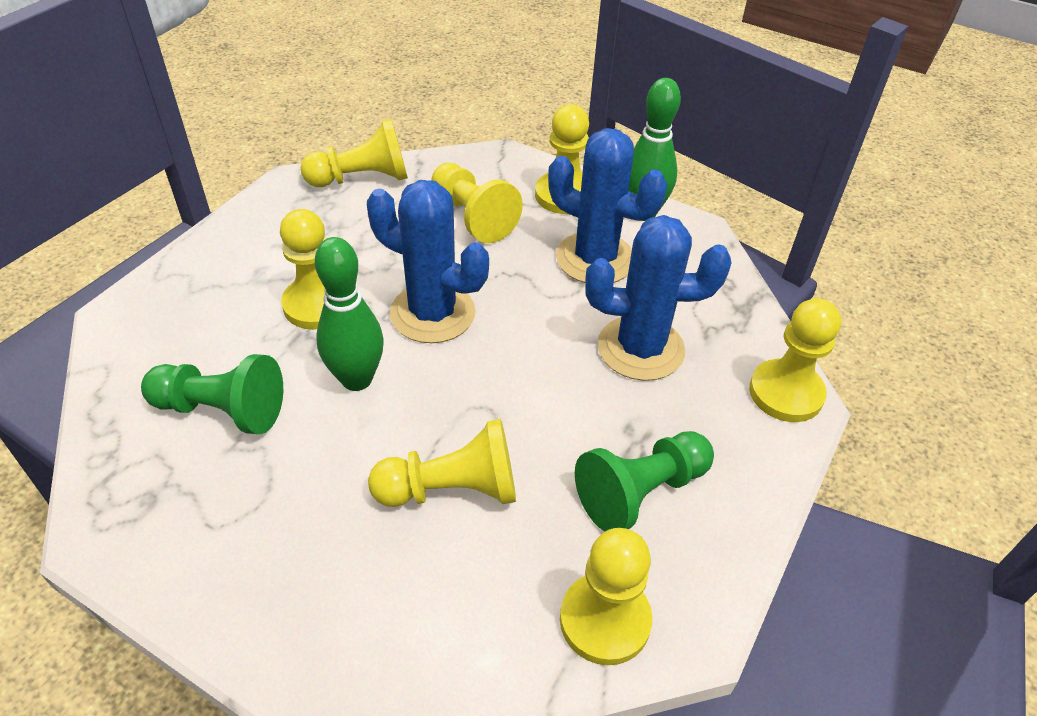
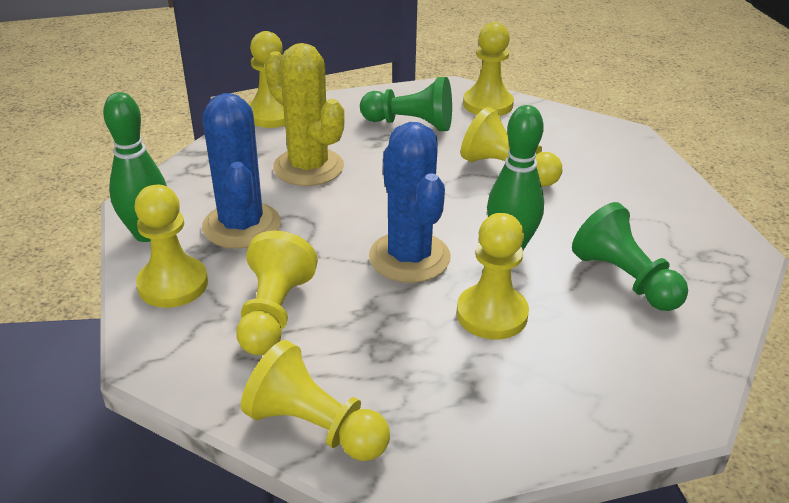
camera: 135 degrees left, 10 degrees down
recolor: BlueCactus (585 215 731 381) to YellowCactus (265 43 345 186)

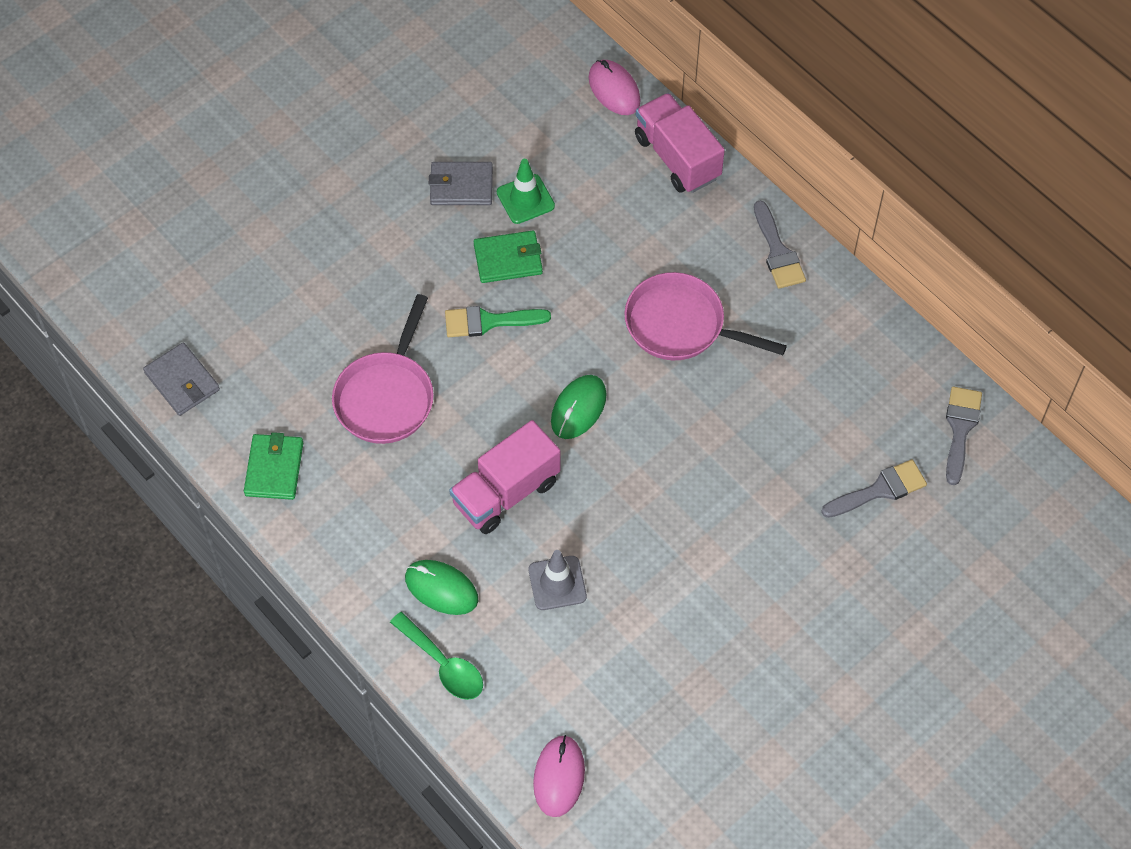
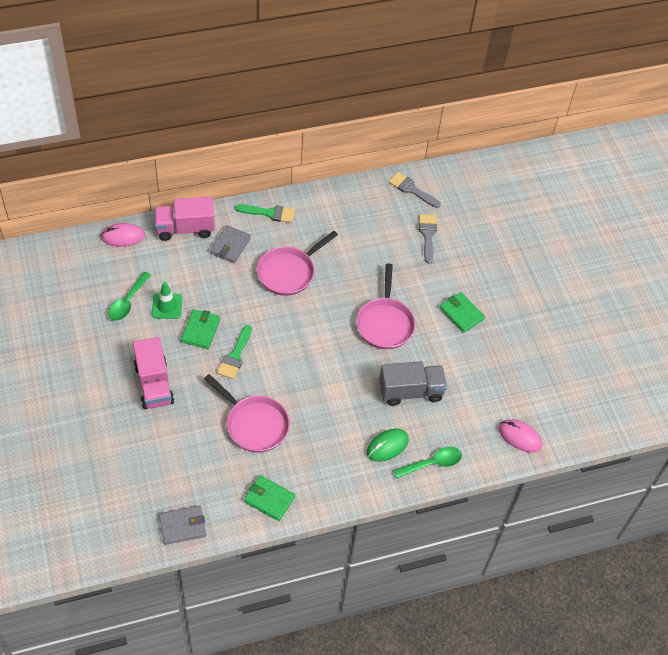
camera: 70 degrees left, 5 degrees down
delete: GreenMouse (551 375 606 439)
insert: GreenSpoon (108 272 151 321); PinkPan (357 263 415 349); GreenWallet (440 292 485 333)
move: GreyWallet (429 162 493 205) to (210 225 251 263); PinkTruck (449 420 561 534) to (133 337 174 409)
replace: GreyTrafficCone (528 550 587 610) to GreyTruck (379 361 447 406)
recolor: GreyBrush (754 200 806 289) to GreenBrush (236 204 295 223)

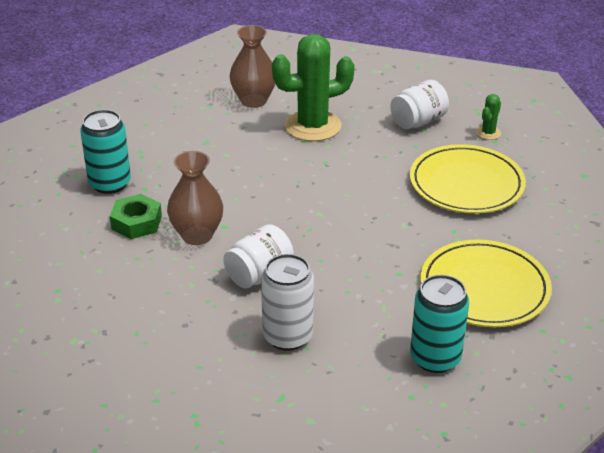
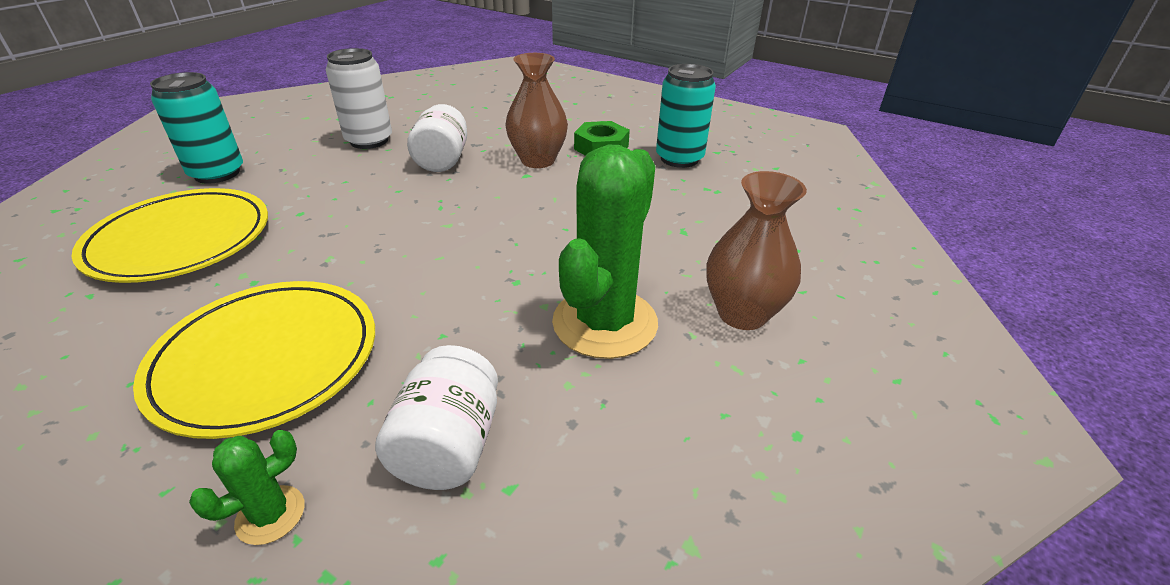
camera: 135 degrees right, 0 degrees up
rotate: GreenCactus (476 94 501 140) = (189 430 304 545) 60 degrees clockwise

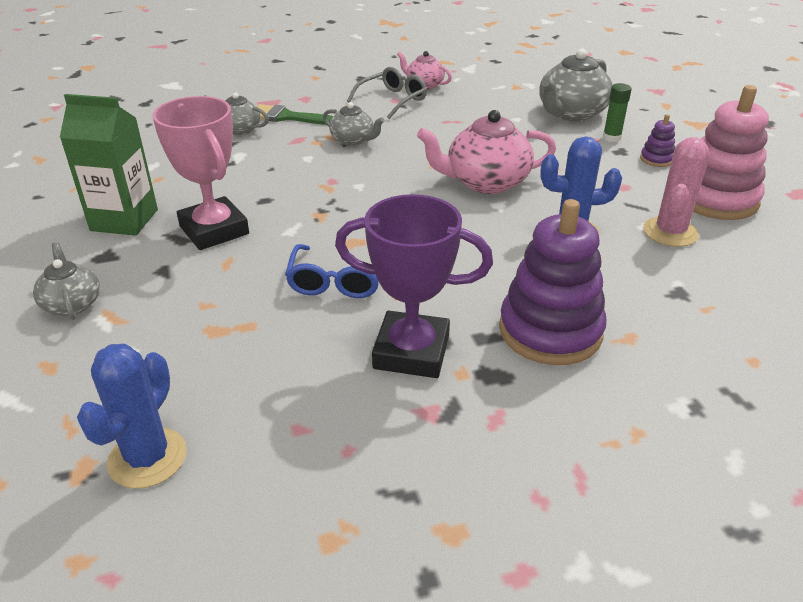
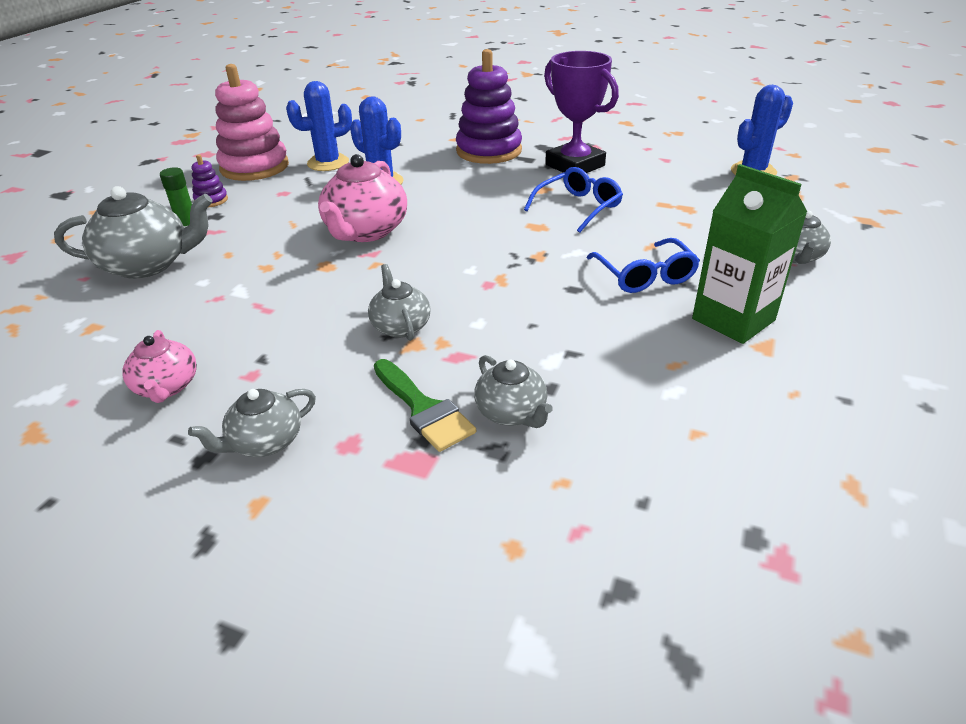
camera: 140 degrees left, 0 degrees up
delete: GreyGlasses (347 67 427 119)
insert: GreyTeapot (188 389 316 457)
replace: PinkTrophy (153 96 249 250) to BlueGlasses (586 238 700 293)
recolor: PinkCactus (643 137 710 247) to BlueCactus (286 81 352 171)
rotate: PinkTeapot (417 110 556 194) = (318 154 407 242) 75 degrees clockwise

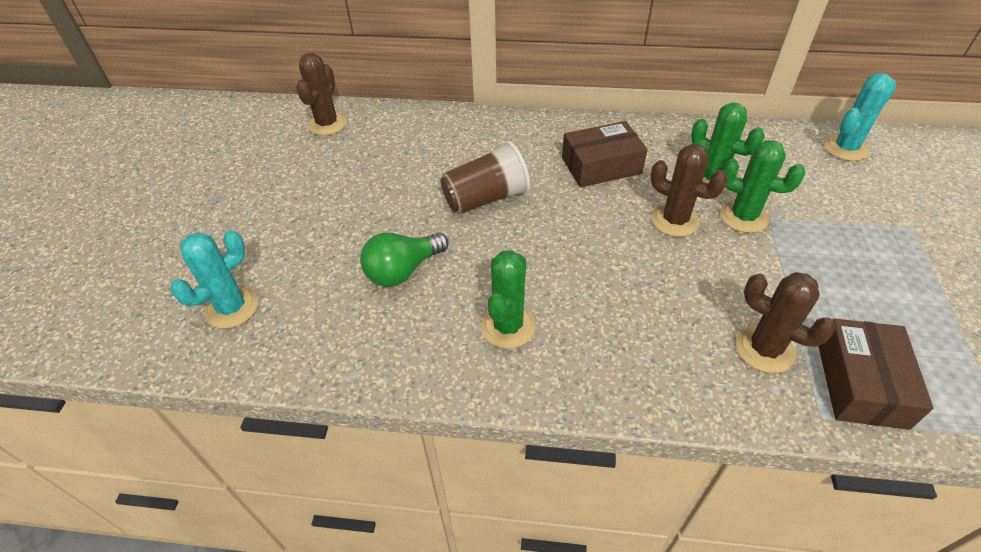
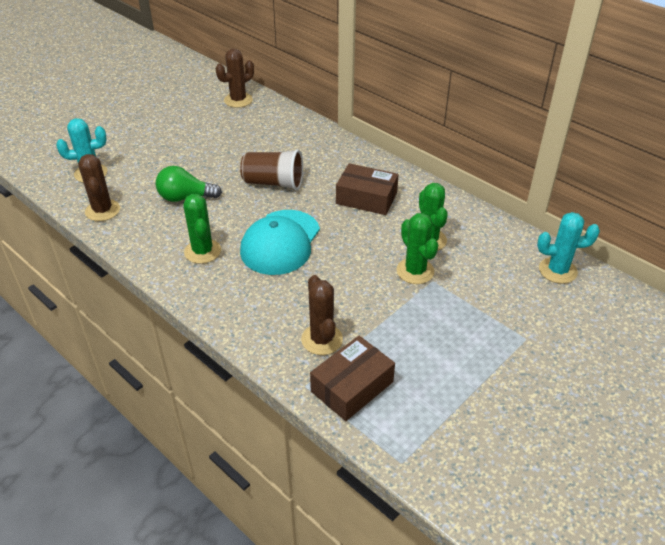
camera: 35 degrees right, 5 degrees down
insert: TurquoiseCap (240 210 320 275)
move: BrownCactus (650 144 728 237) to (78 154 120 221)
rotate: GreenCactus (481 250 536 349) = (183 194 221 264) 75 degrees counterclockwise

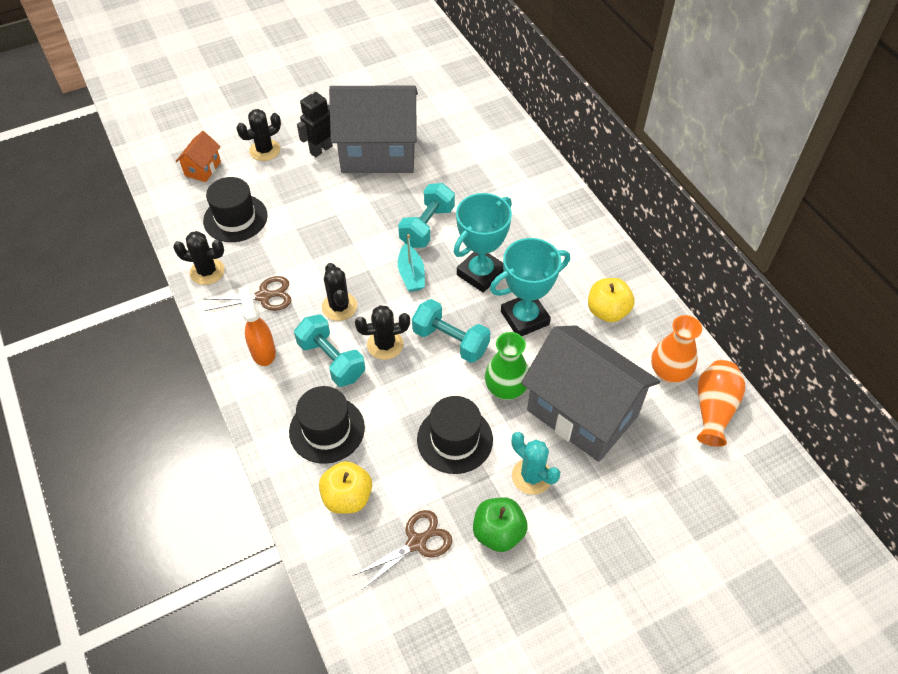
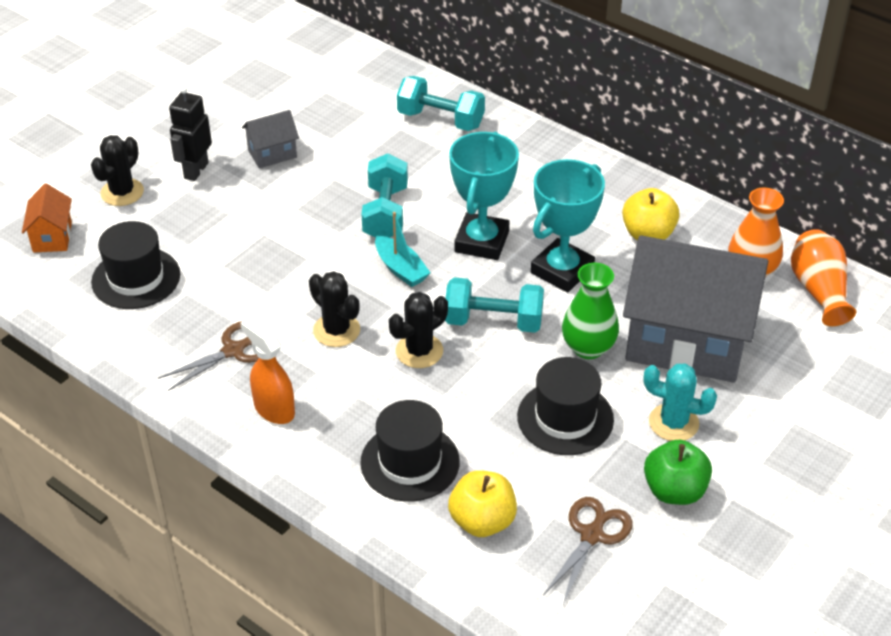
camera: 25 degrees left, 10 degrees down
delete: BlackCactus (173 231 225 285)
move: TurquoiseDumbbell (294 314 365 387) to (397 76 485 131)
resize: GreyHouse (329 86 418 173) = (242 110 299 168) x0.43

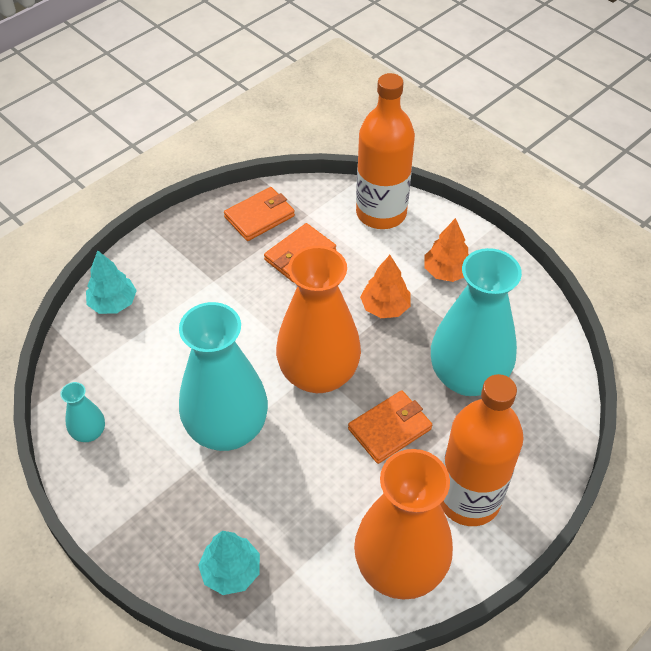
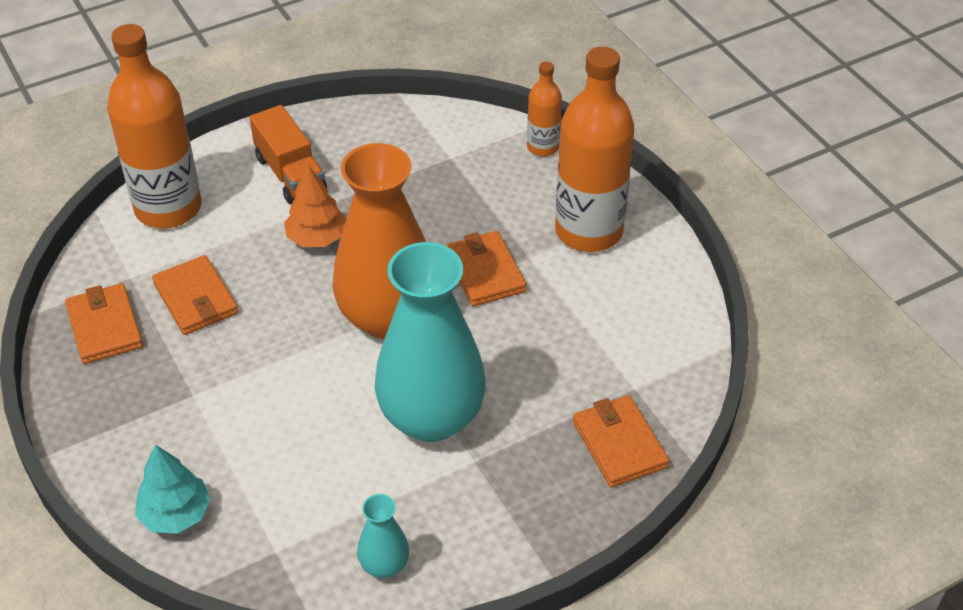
camera: 75 degrees left, 5 degrees down
delete: OrangeVase (354 449 453 600); TurquoiseVase (431 248 522 396)
insert: OrangeBottle (527 61 562 157)
replace: TurquoiseTree (198 531 260 595) to OrangeWallet (573 395 669 487); OrangeTree (424 218 469 282) to OrangeTruck (249 105 327 204)

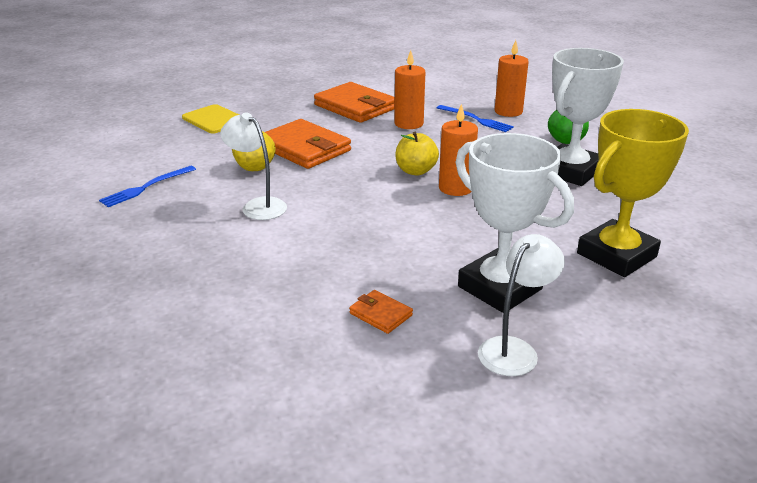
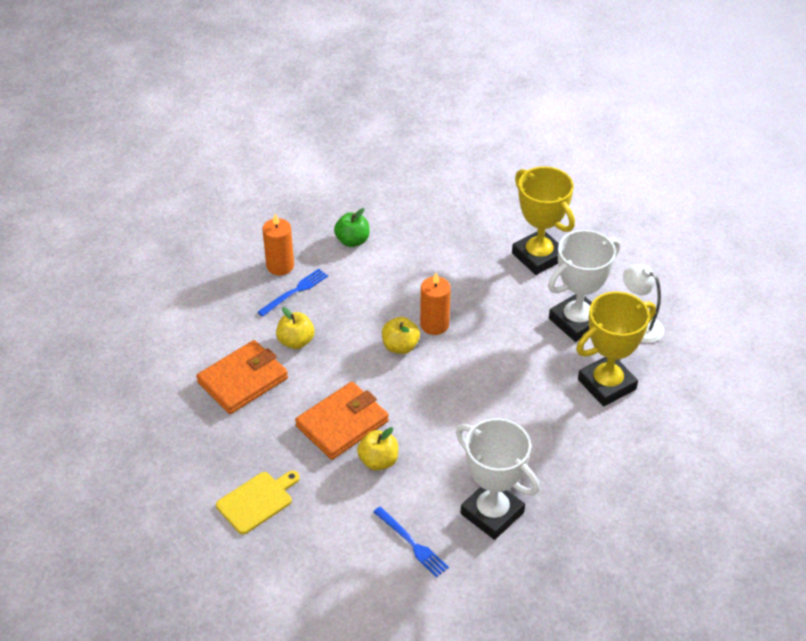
camera: 85 degrees left, 15 degrees up
delete: WhiteLamp (220 113 287 220)
move: WhiteTrophy (552 48 624 186) to (456 418 540 540)
replace: OrangeWallet (349 290 413 334) to YellowTrophy (576 292 656 406); OrangeCandle (394 50 425 129) to YellowApple (276 307 314 349)

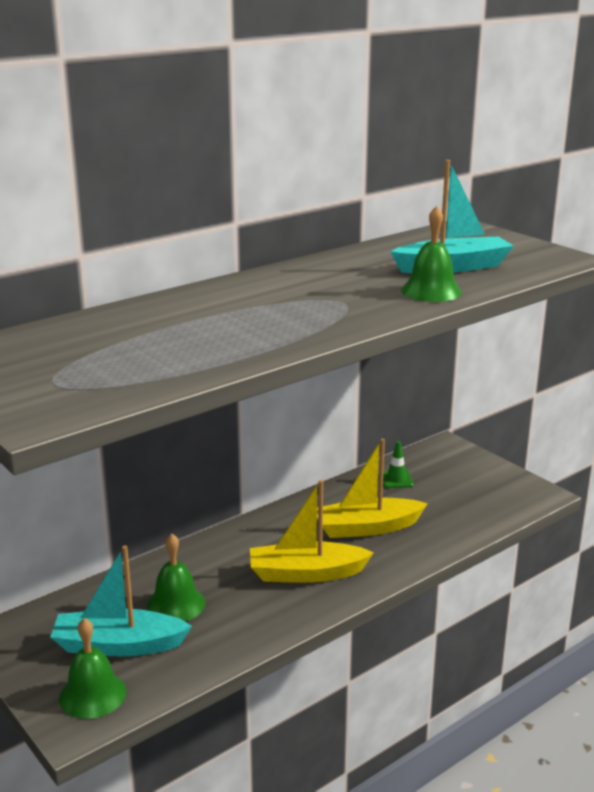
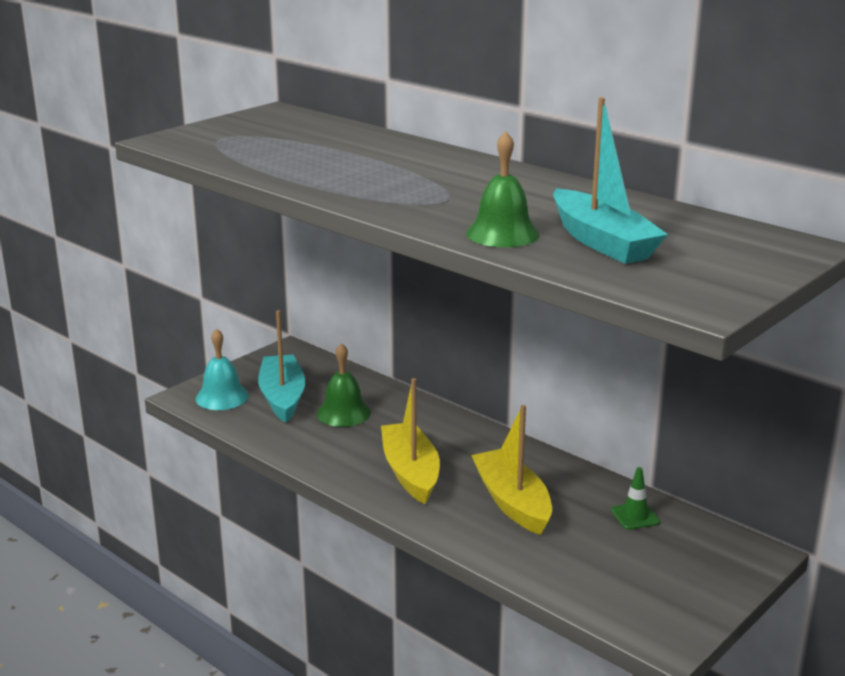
camera: 80 degrees right, 0 degrees up
recolor: GreenBell (59 618 126 719) to TurquoiseBell (196 328 249 410)

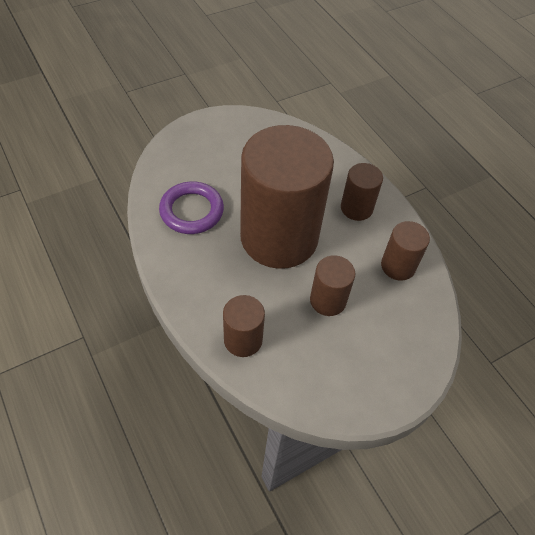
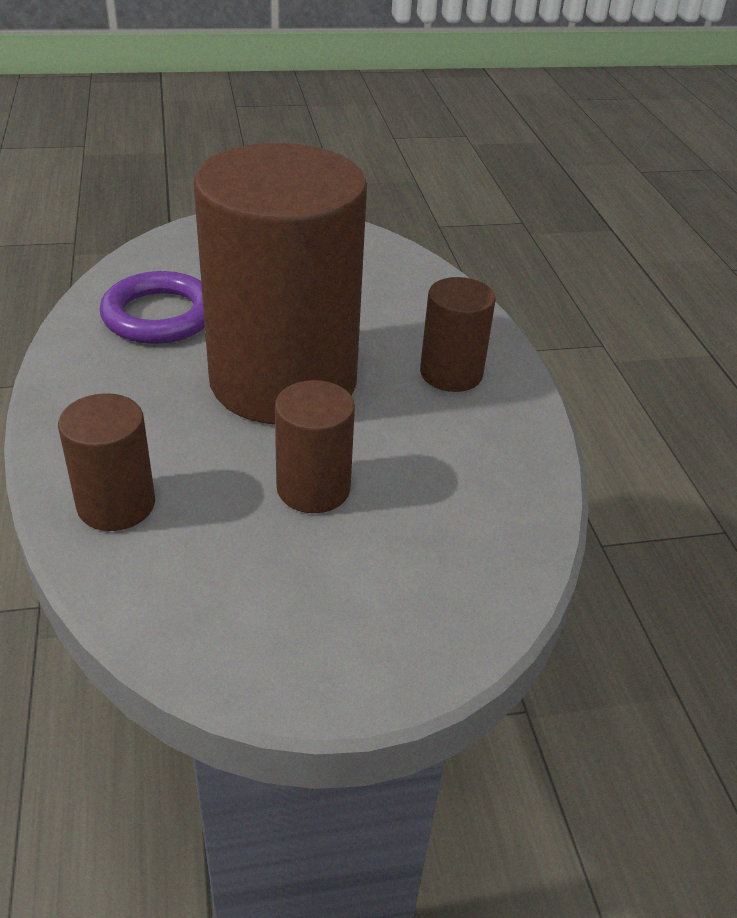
camera: 20 degrees right, 15 degrees down
delete: BrownCylinder (381 221 430 281)

